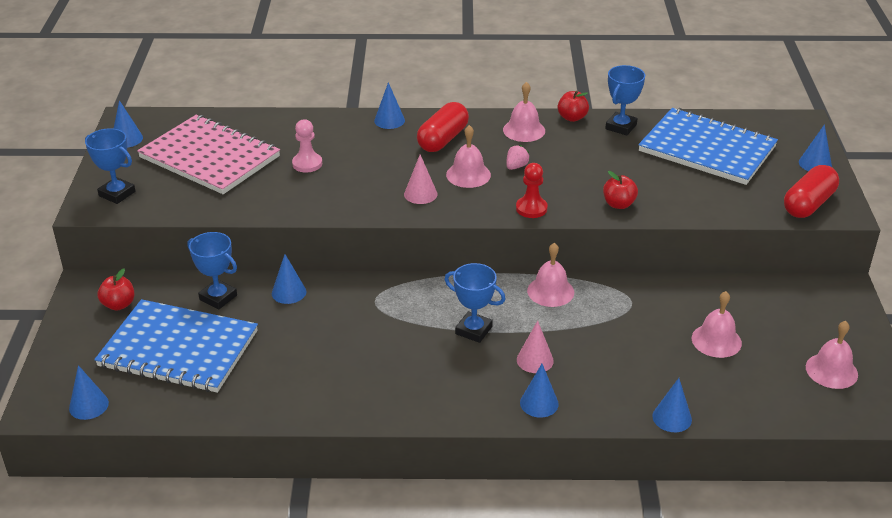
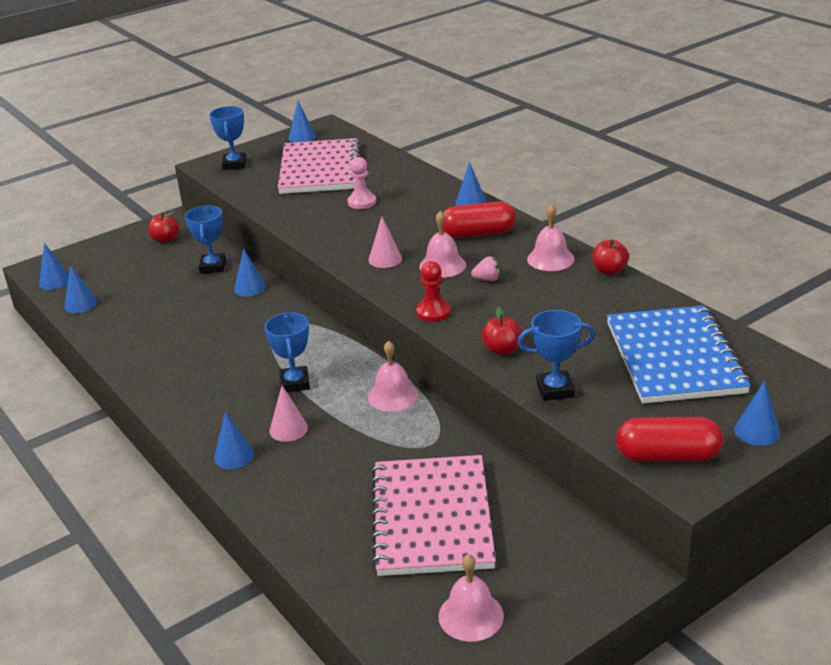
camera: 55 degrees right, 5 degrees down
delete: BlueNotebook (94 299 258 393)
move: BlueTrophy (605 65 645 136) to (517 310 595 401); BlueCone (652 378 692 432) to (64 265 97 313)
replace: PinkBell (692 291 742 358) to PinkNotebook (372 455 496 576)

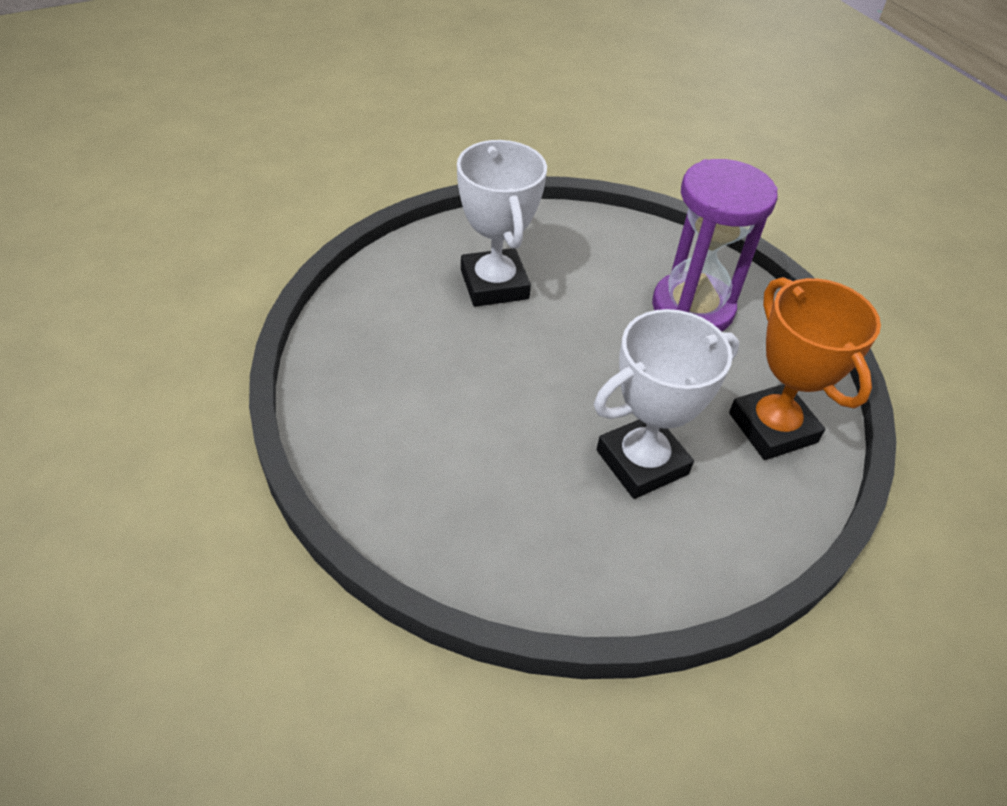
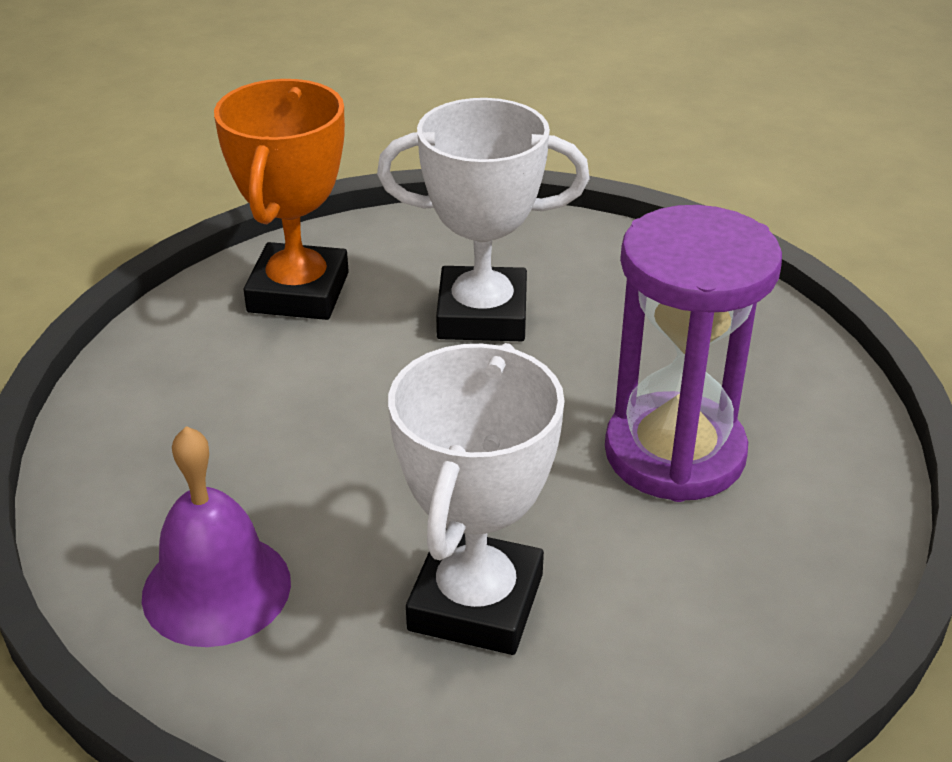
camera: 145 degrees left, 10 degrees down
insert: PurpleBell (142 426 291 647)
move: PurpleHourglass (652 159 778 332) to (605 205 782 502)

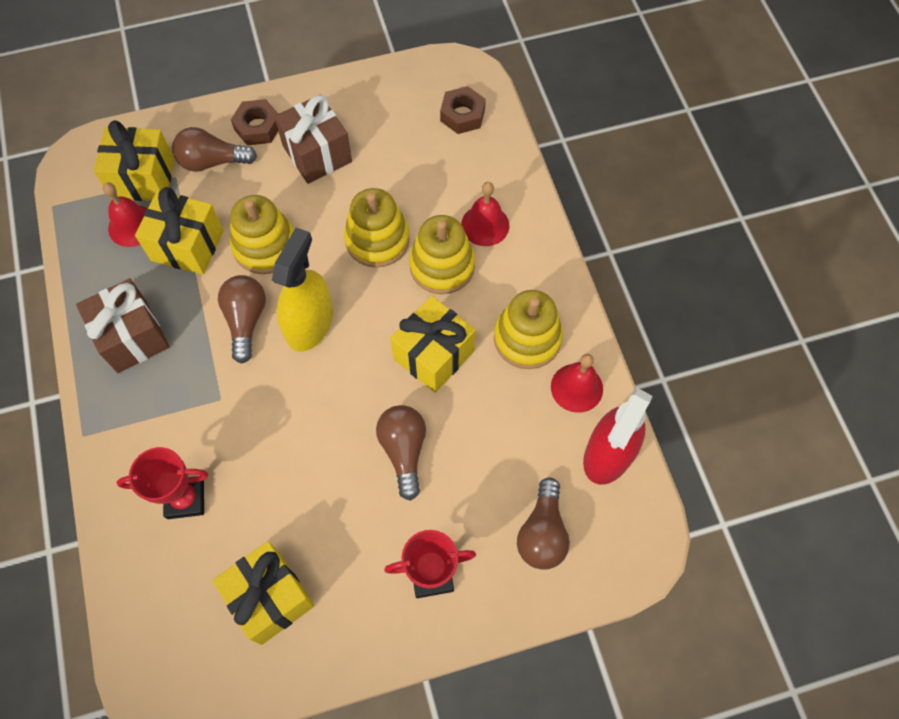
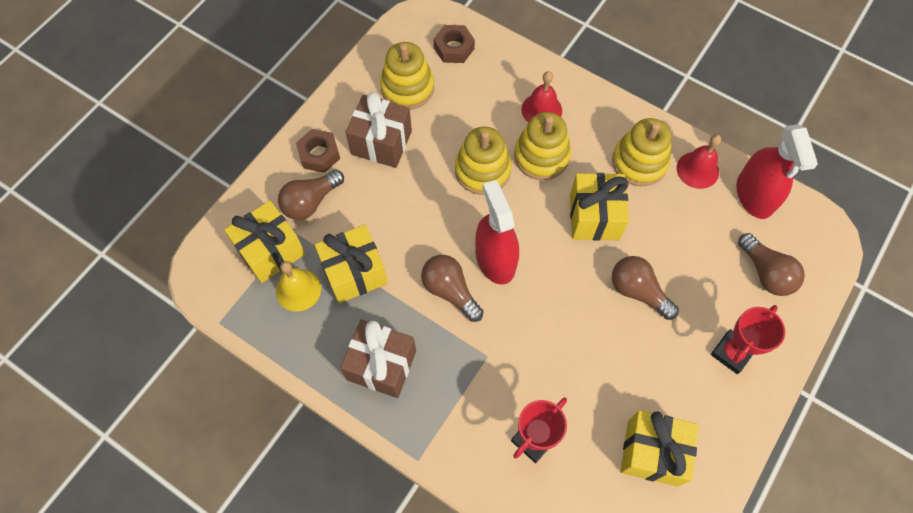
camera: 40 degrees left, 0 degrees up
move: YellowStackingToy (230 195 294 274) to (380 42 434 110)
recolor: RedBell (103 183 148 247) to YellowBell (276 261 321 312); YellowSprayBottle (272 228 333 352) to RedSprayBottle (475 180 519 285)

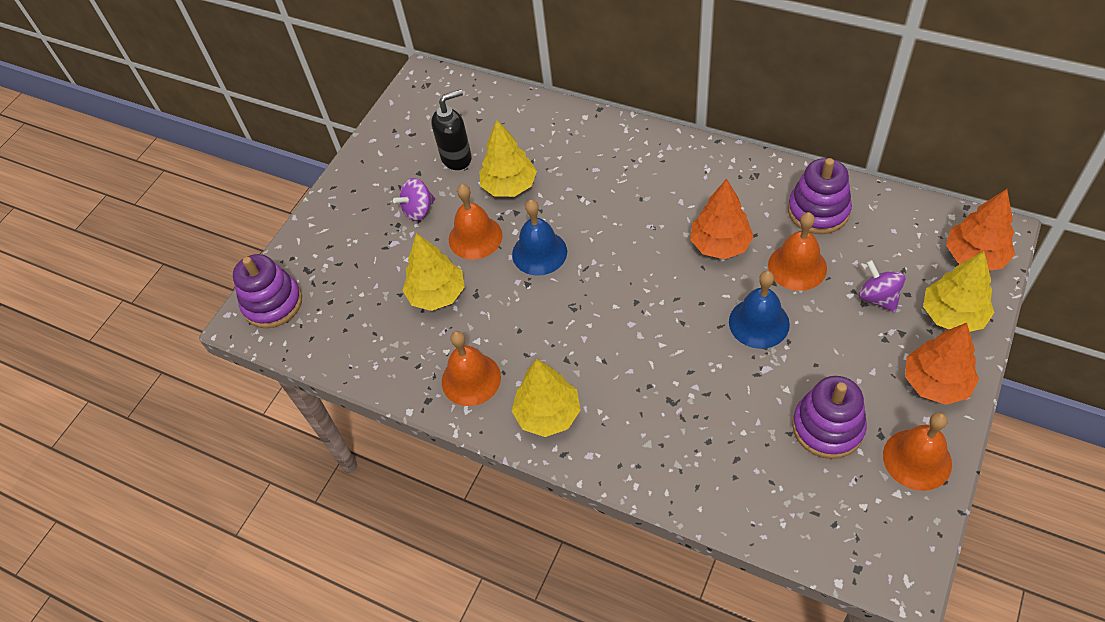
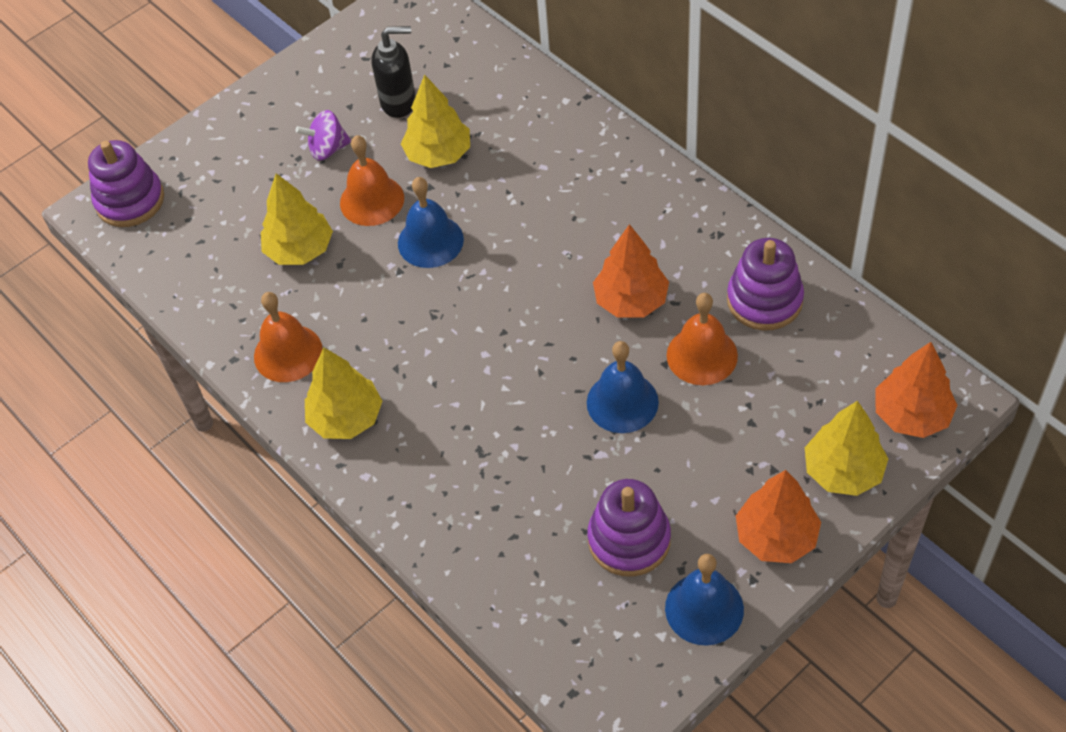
camera: 20 degrees right, 0 degrees up
delete: PurpleSpinningTop (859 260 905 313)
recolor: OrangeBell (883 412 952 491) to BlueBell (665 554 744 646)

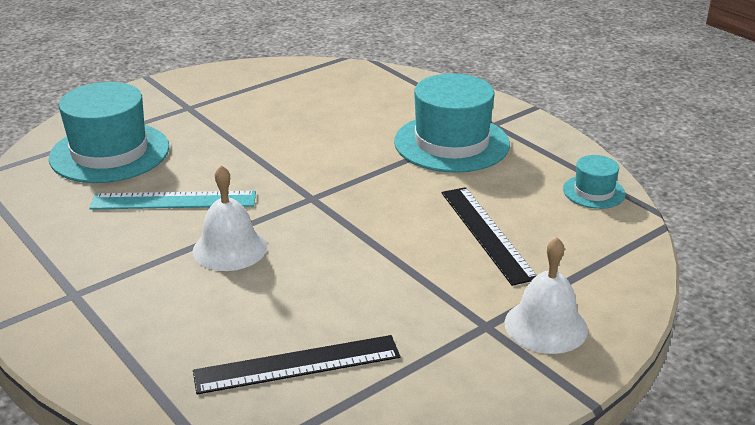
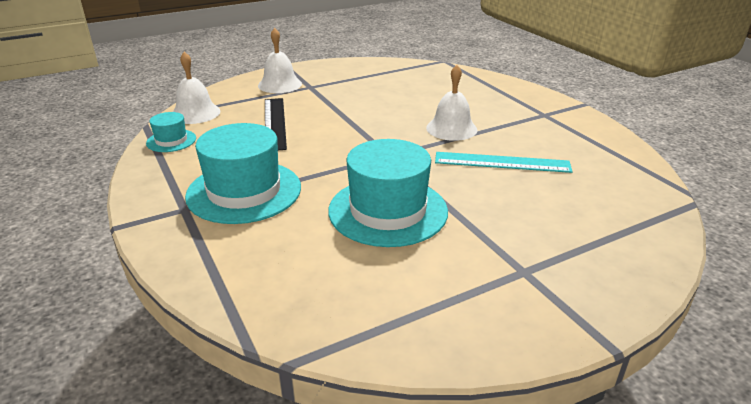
camera: 170 degrees left, 0 degrees up
delete: BlackRuler (193 335 400 394)
insert: WhiteBell (173 52 220 124)
move: TurquoiseHat (49 82 169 183) to (328 139 448 247)

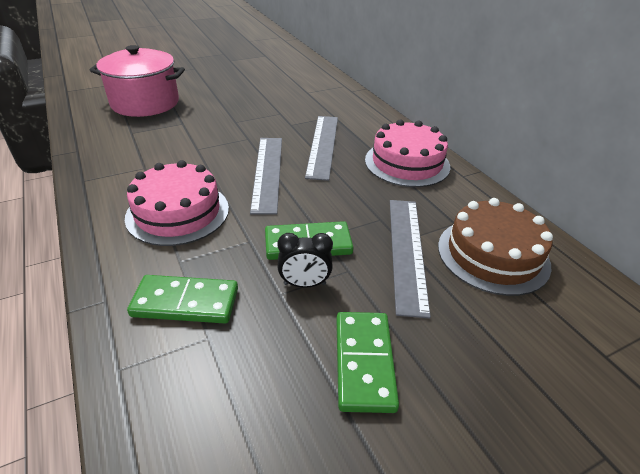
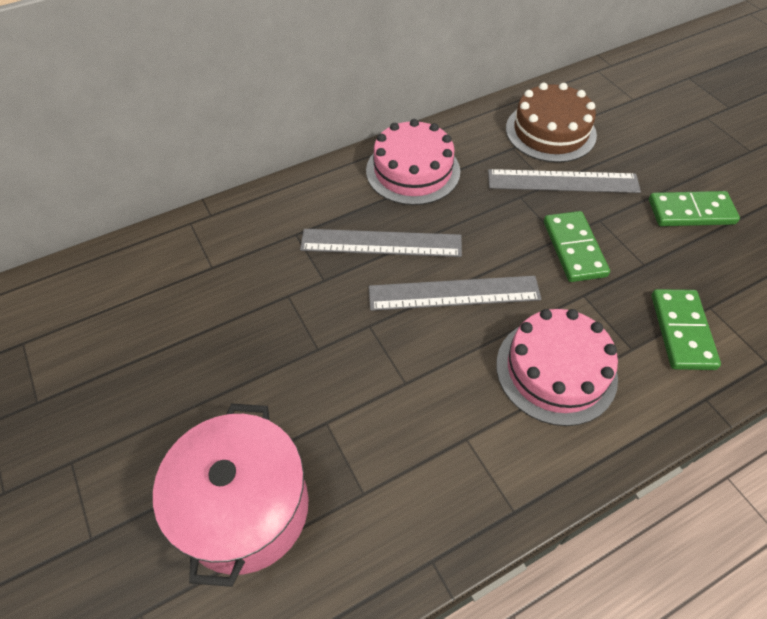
camera: 90 degrees left, 15 degrees up
delete: BlackClock (277 233 333 288)

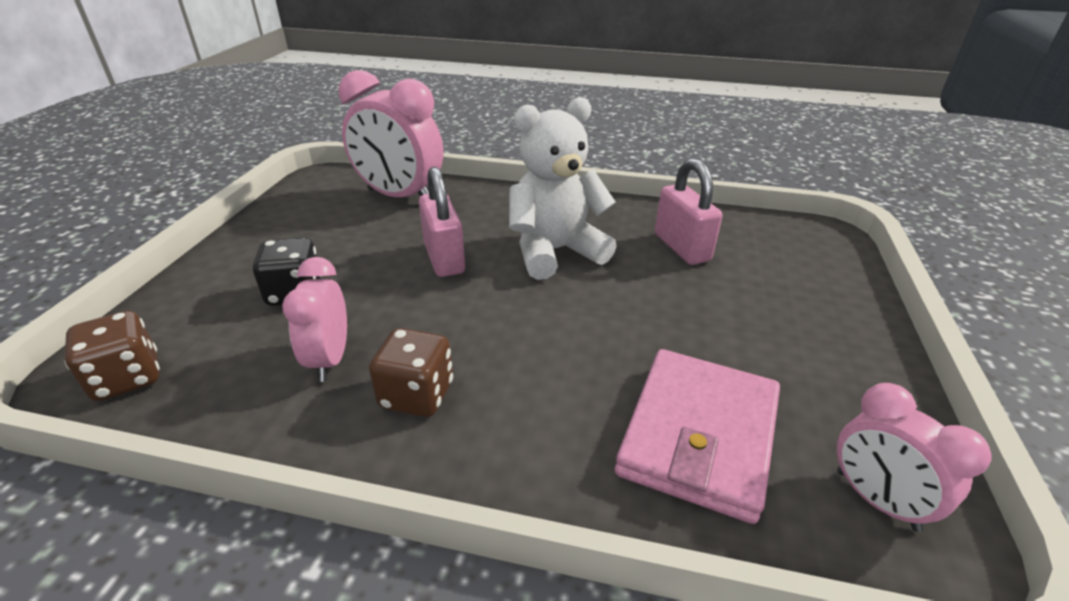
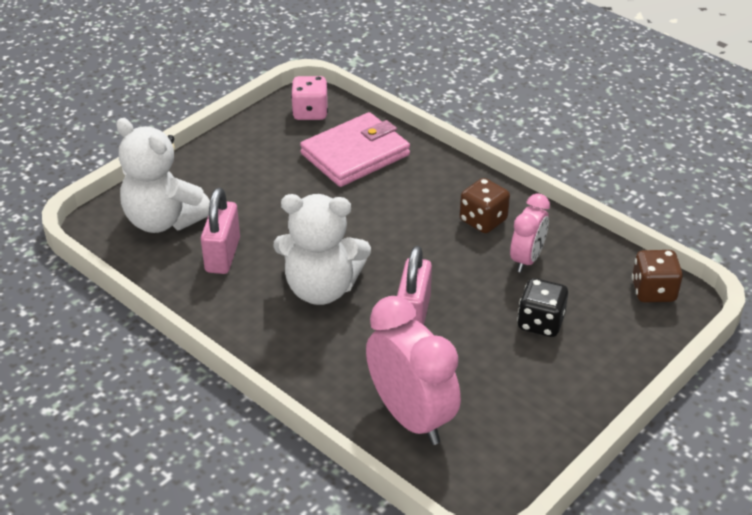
camera: 150 degrees left, 5 degrees up
insert: WhiteTeddyBear (116 118 210 233)
replace: PinkClock (837 383 991 532) to PinkDice (291 76 328 120)

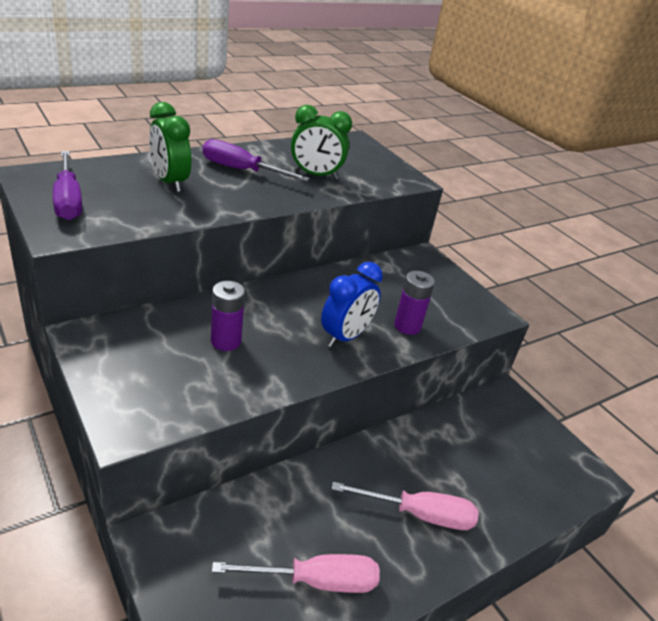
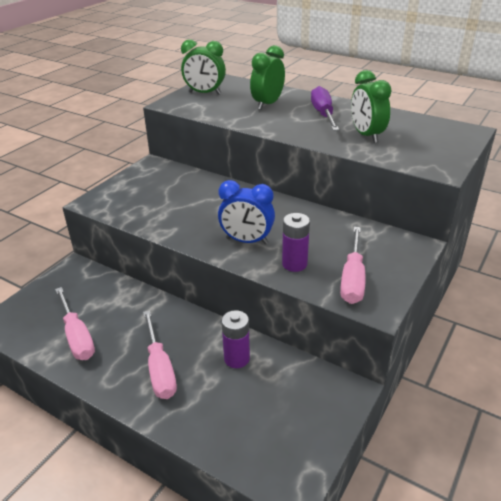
camera: 70 degrees right, 0 degrees up
insert: PinkScrewdriver (340 227 366 304)
move: PurpleBattery (211 281 245 351) to (221 310 250 368)
replace: PurpleScrewdriver (53 151 82 220) to GreenClock (181 39 226 95)

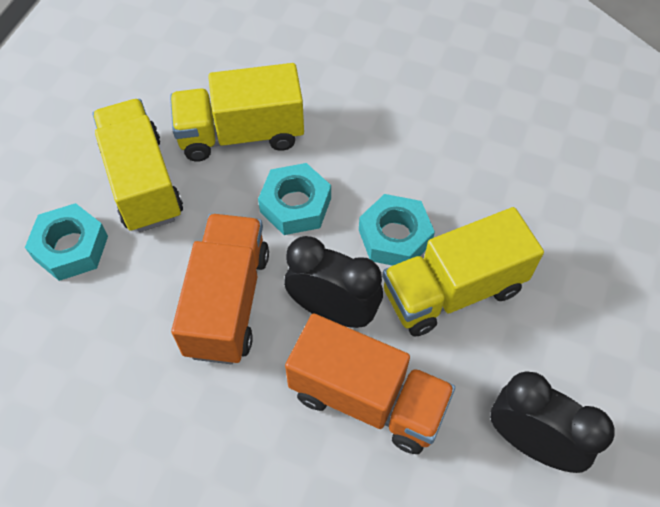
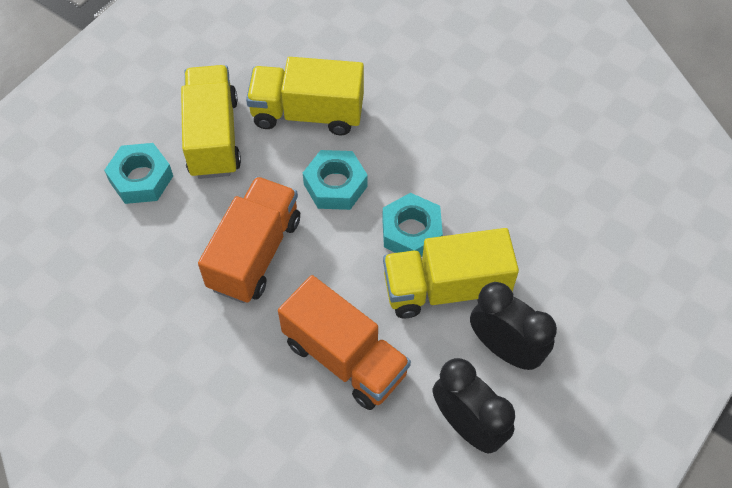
camera: 15 degrees right, 0 degrees up
move: BlackClock (284 236 383 328) to (470 282 557 370)

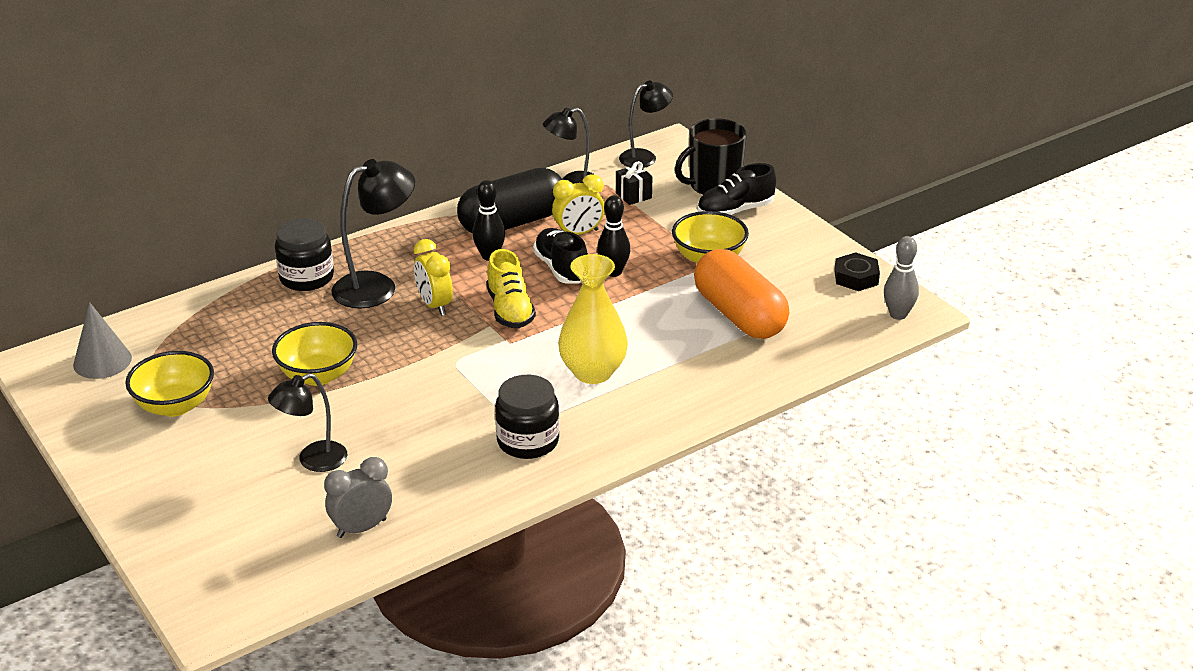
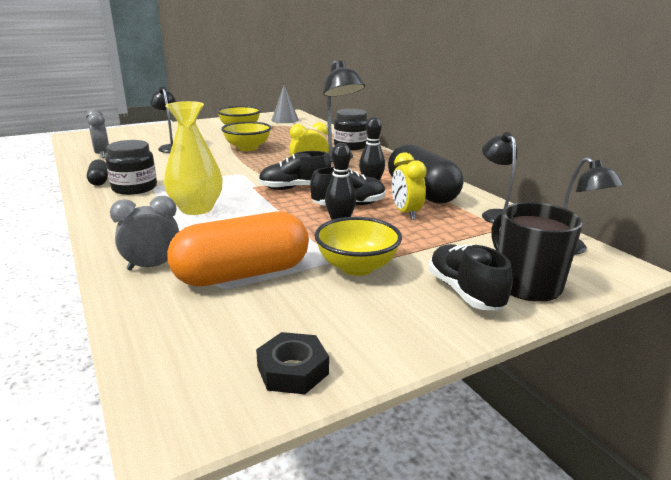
camera: 95 degrees right, 10 degrees down
delete: BlackGift (616 161 652 205); GreyBowlingPin (884 236 919 320)
insert: BlackCapsule (87 159 108 186); GreyClock (110 196 179 271)
recolor: YellowShoe (486 249 536 328) to BlackShoe (258 151 331 190)

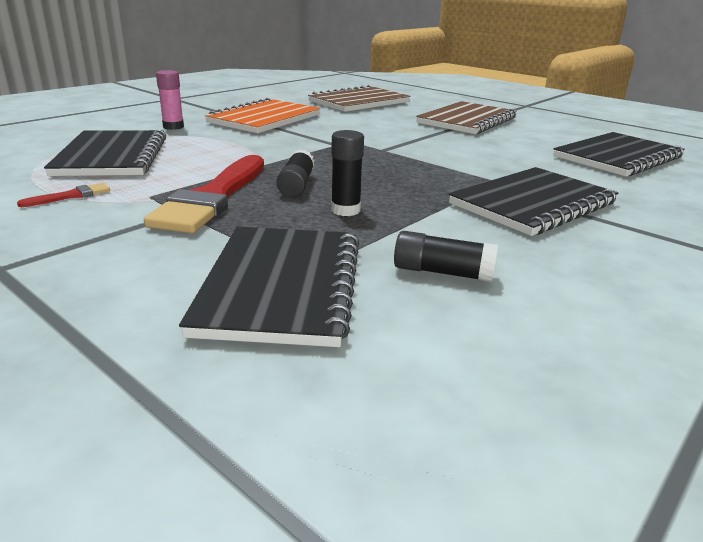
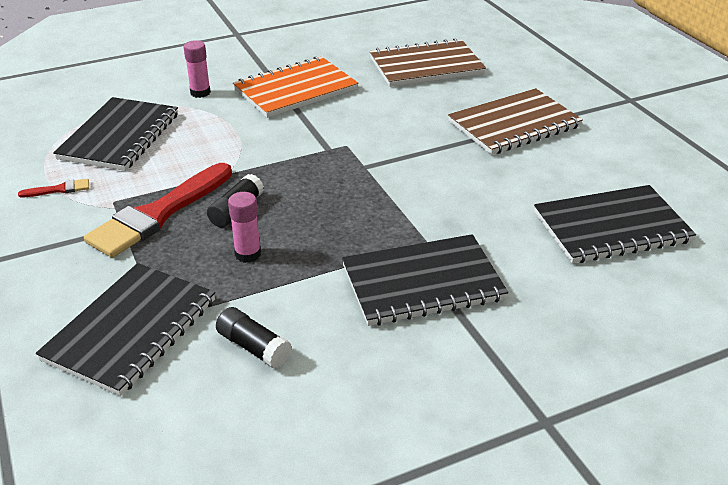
camera: 25 degrees right, 10 degrees up
recolor: BlackGlueStick (331 130 364 216) to PinkGlueStick (228 192 261 263)

